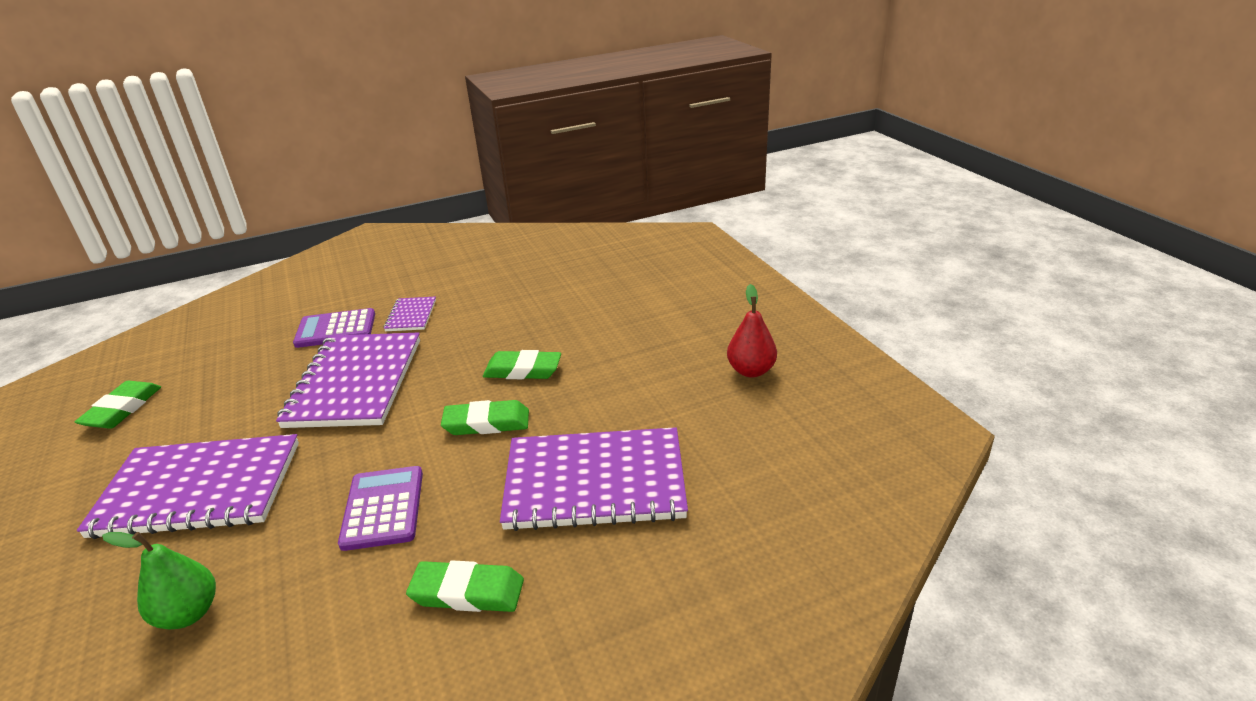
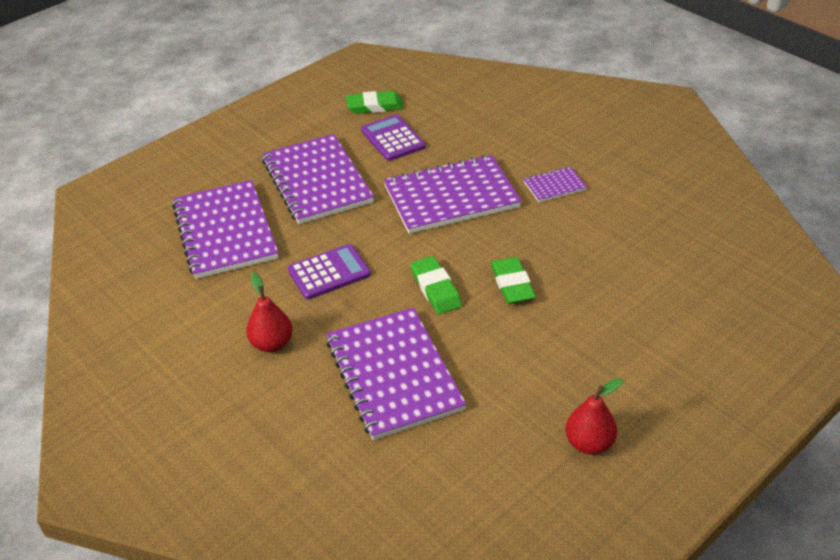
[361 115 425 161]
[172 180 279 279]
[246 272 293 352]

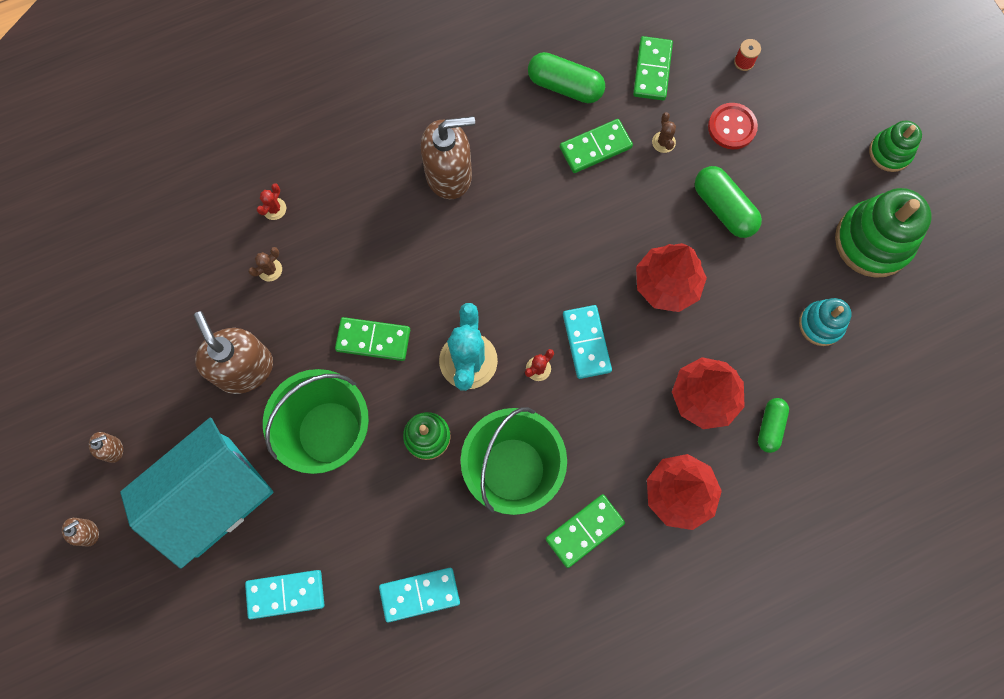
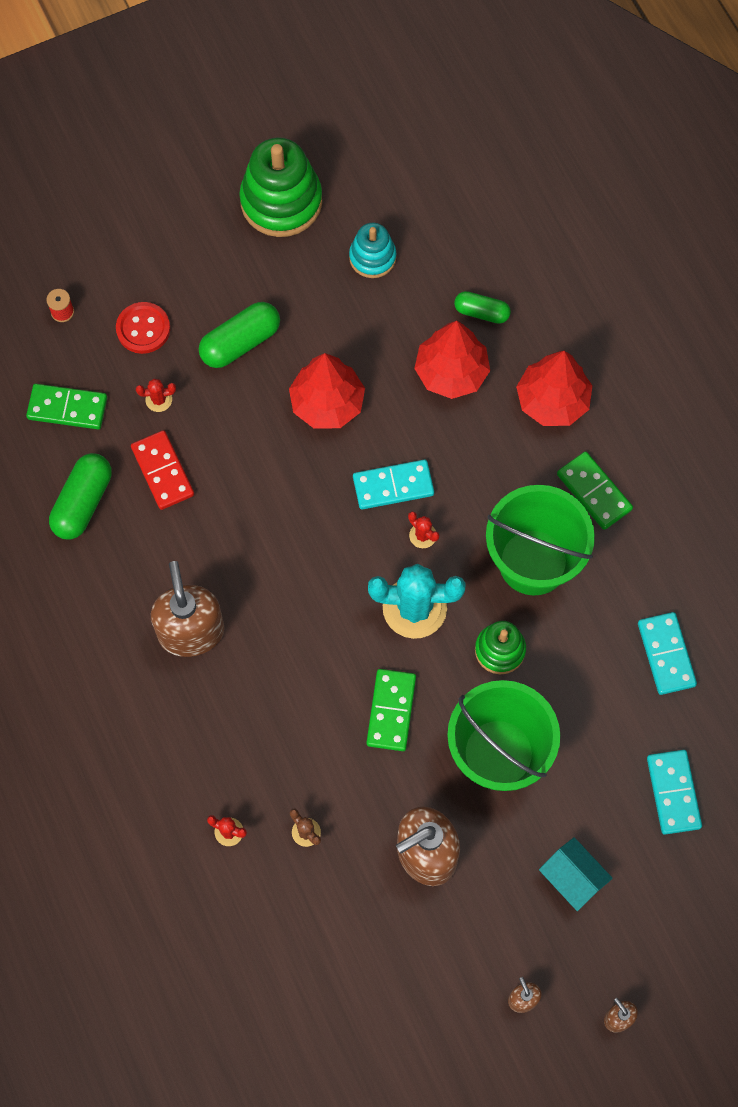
[136 378 176 412]
[131 430 194 510]
[869 121 922 172] (first image)
[539 837 613 911]

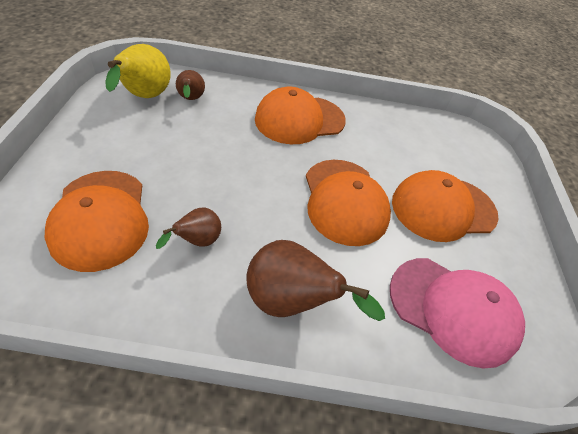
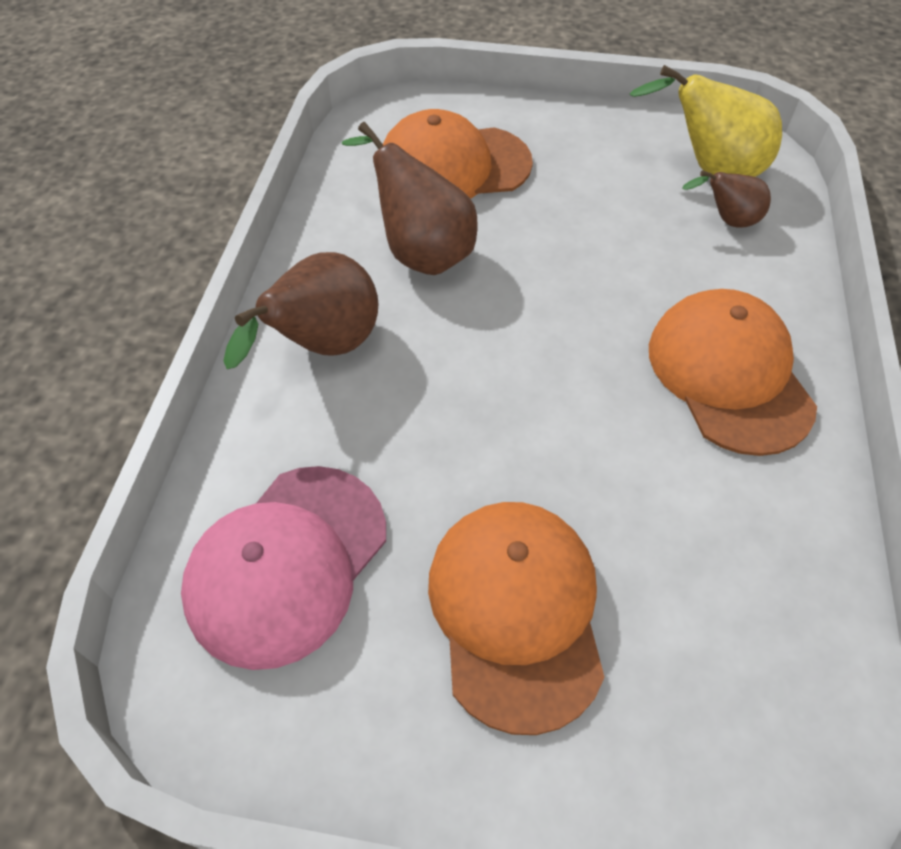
[306 160 391 246] (first image)
[342 122 478 275]

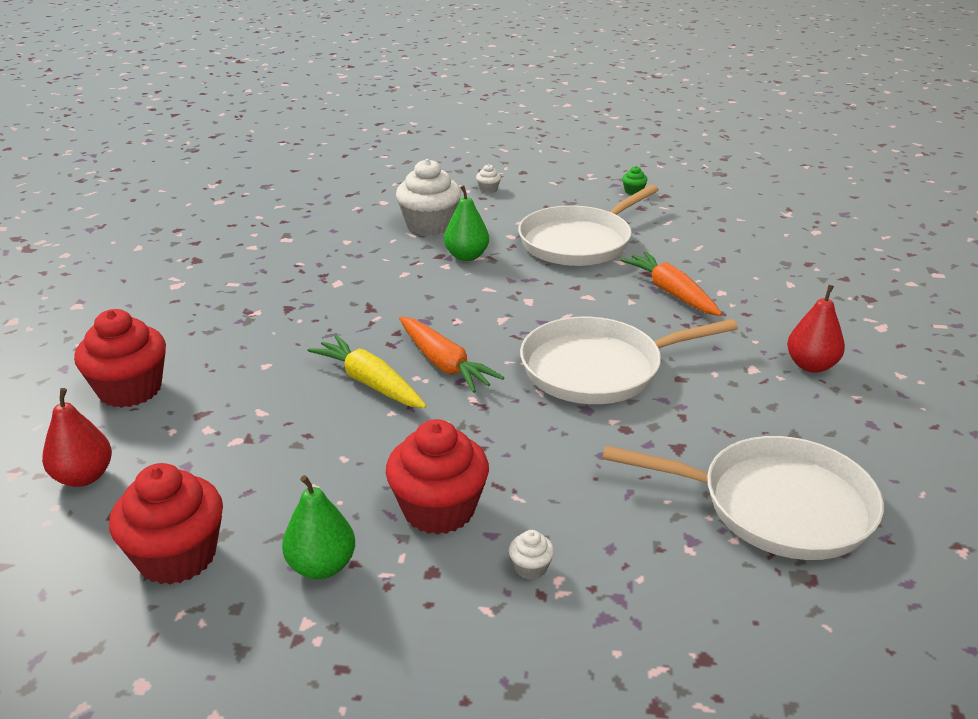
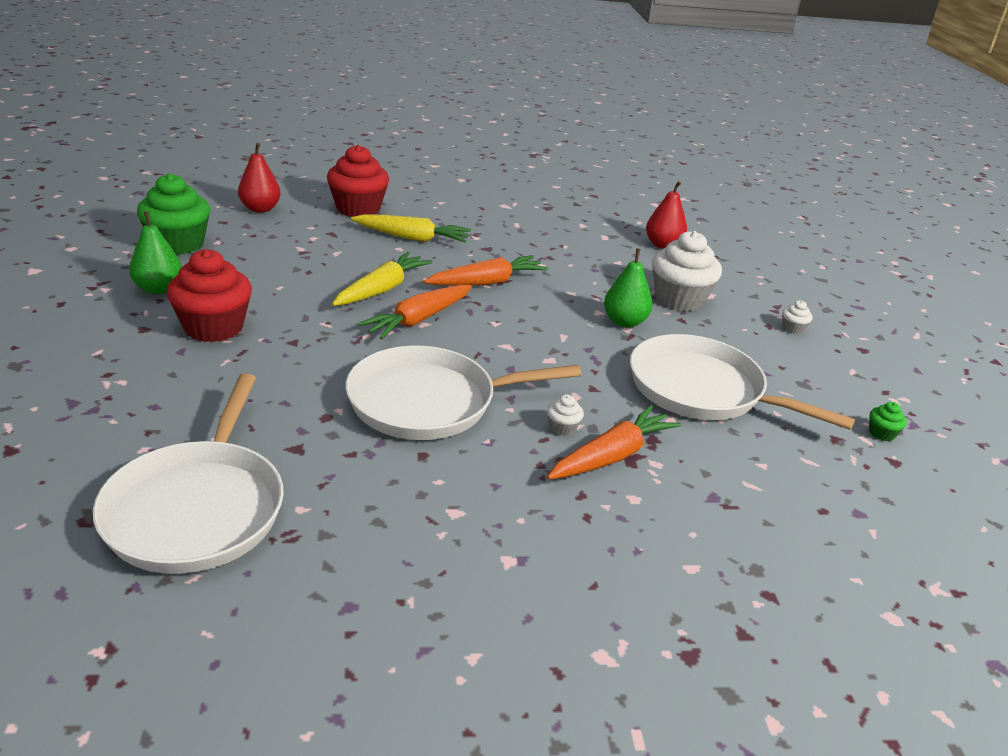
[646 181 687 249]
[345 346 581 440]
[137 173 210 255]
[547 395 584 436]
[351 214 471 242]
[424 255 548 286]

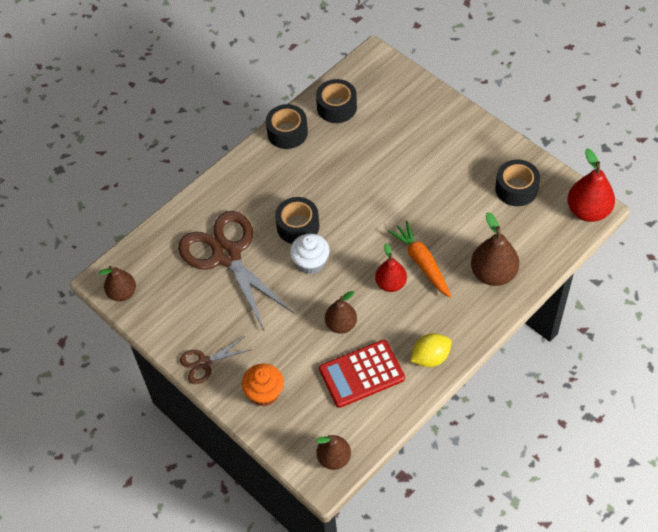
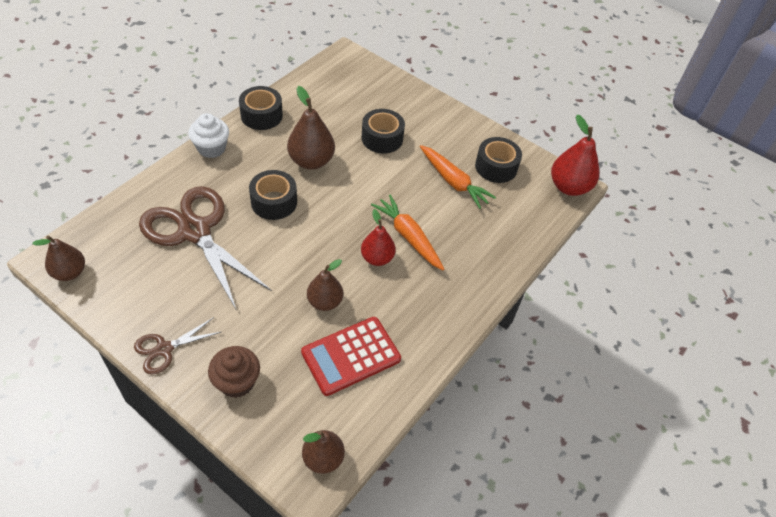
[361 109 405 154]
[287 86 335 170]
[189 113 229 158]
[411 333 452 367] (first image)
[208 346 260 398]
[420 145 496 209]

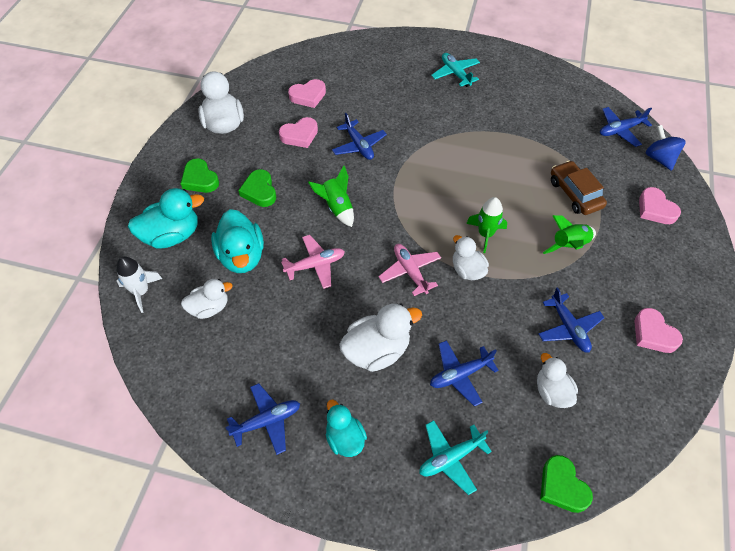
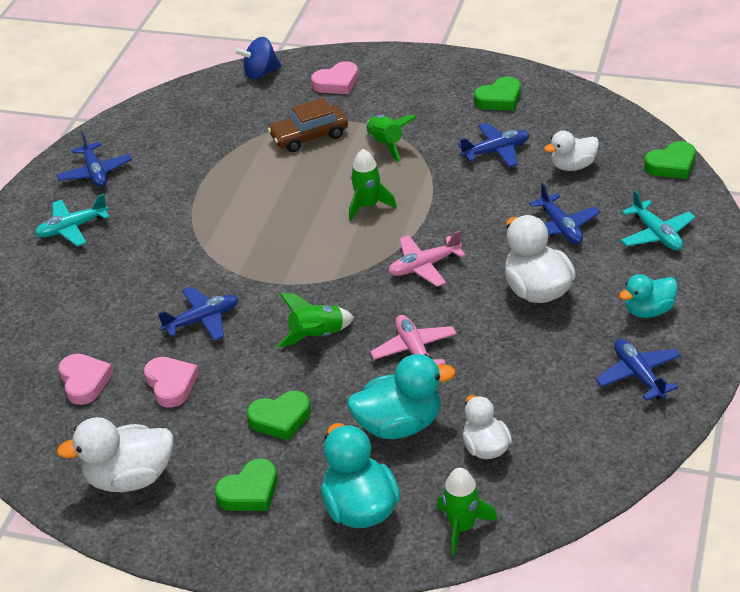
[57 131 132 187]
[453 235 489 280] (first image)
[437 468 498 555]
[474 77 521 110]

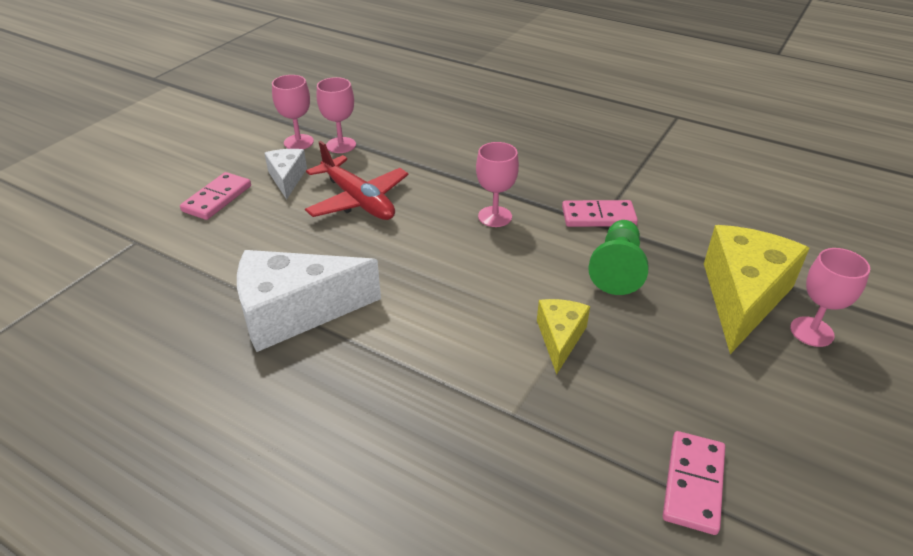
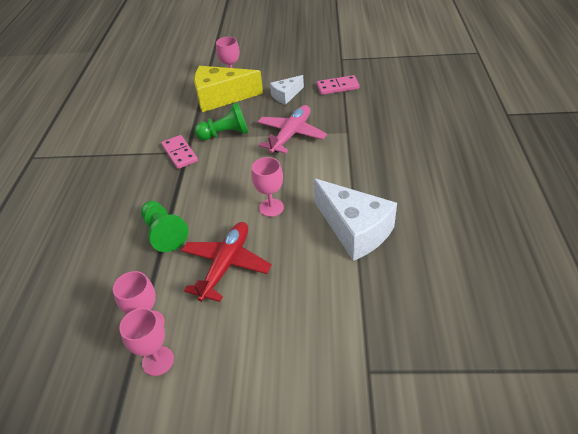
[252 157 284 217]
[270 75 304 105]
[180 172 251 220] (first image)
[257 105 327 154]
[141 201 188 252]

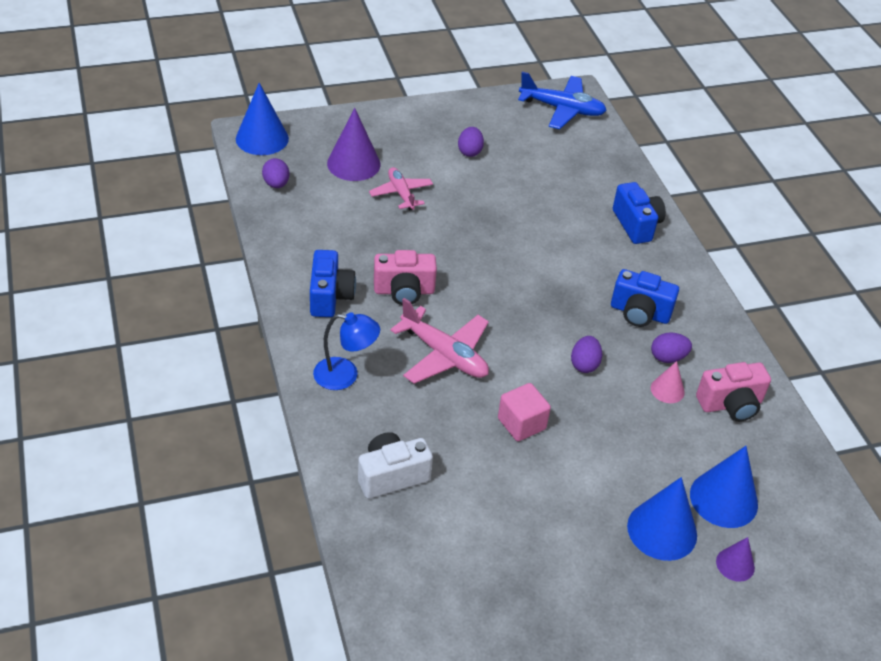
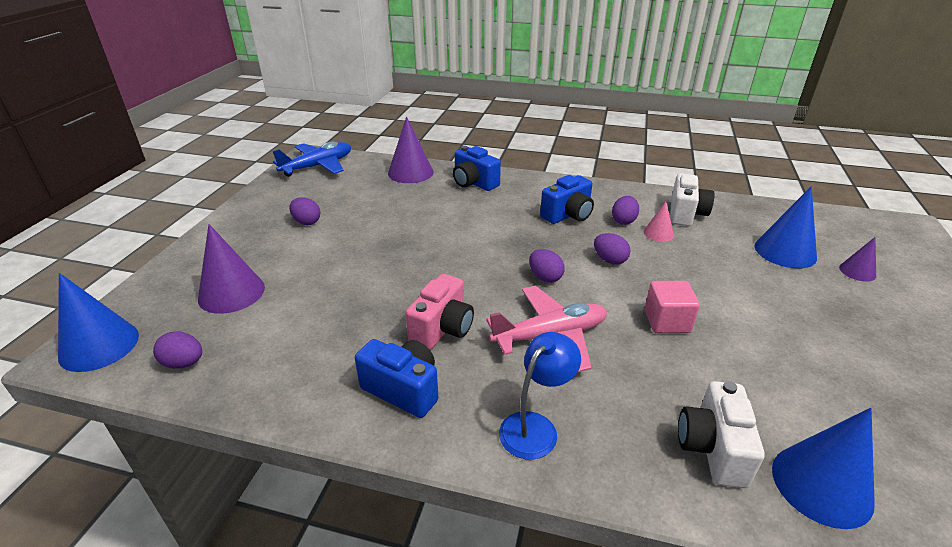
[369 167 433 211] (first image)
[453 146 501 191]
[670 173 715 226]
[772 408 875 529]
[388 116 434 183]
[529 249 565 283]

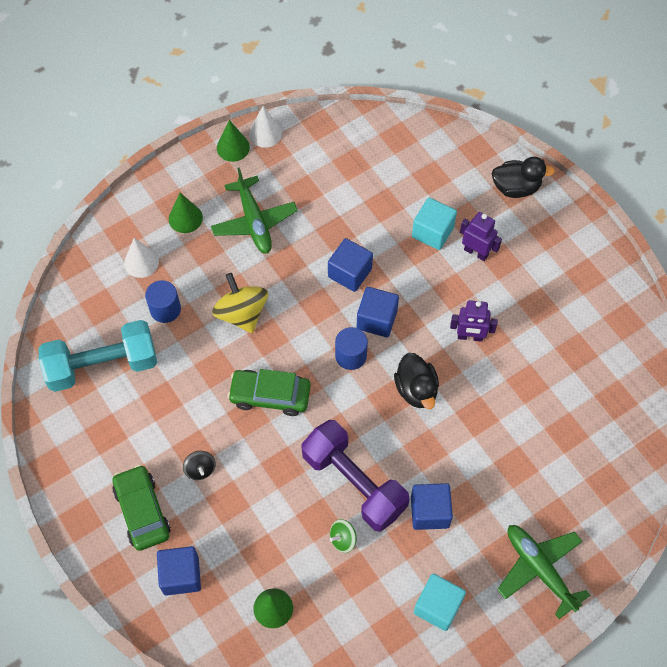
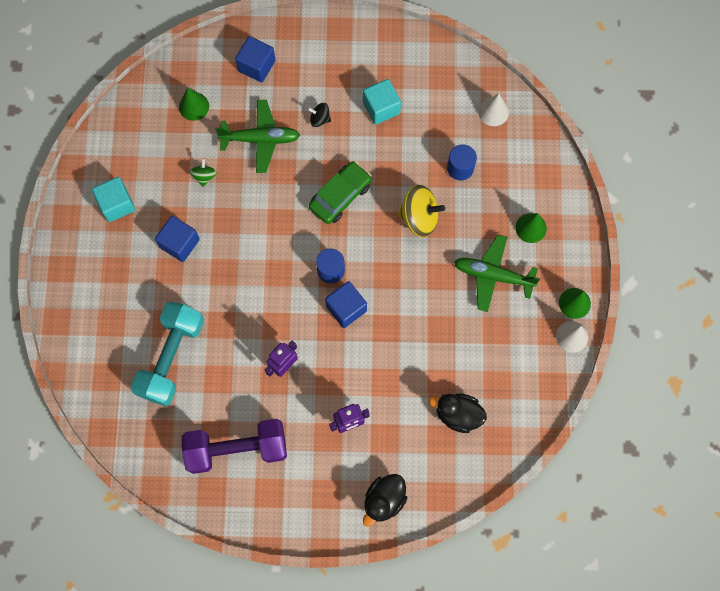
[363 79 401 125]
[478 93 509 126]
[328 238 373 292] (first image)
[131 301 204 406]
[429 393 487 433]
[182 419 287 474]
[113 465 171 551] (first image)
[215 100 300 173]

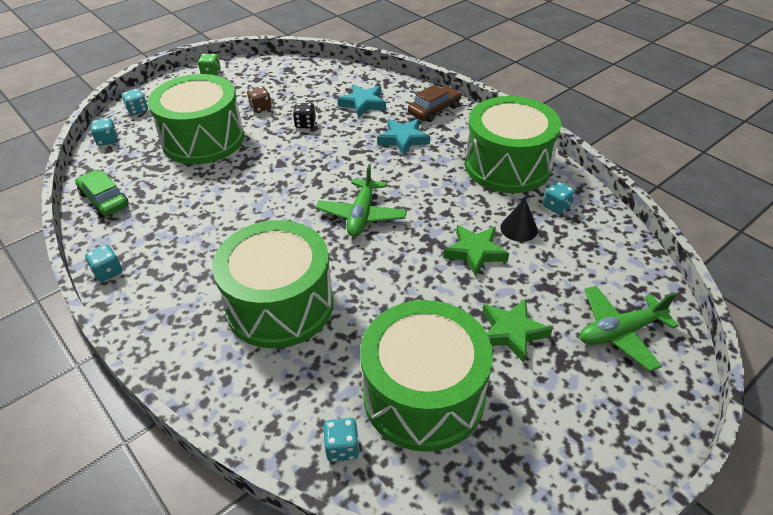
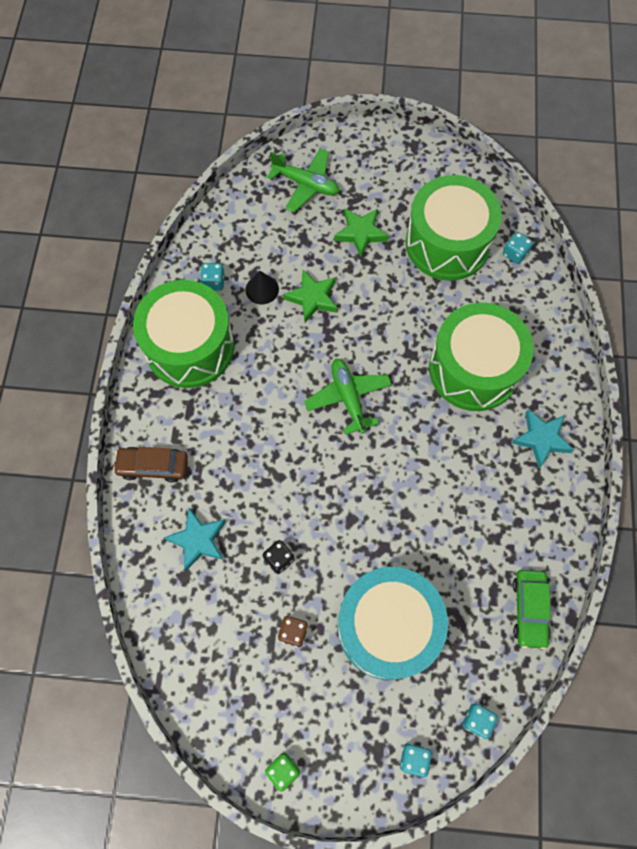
[338 567 448 680]
[511 409 574 468]
[304 359 392 435]
[85 245 122 282] (first image)

